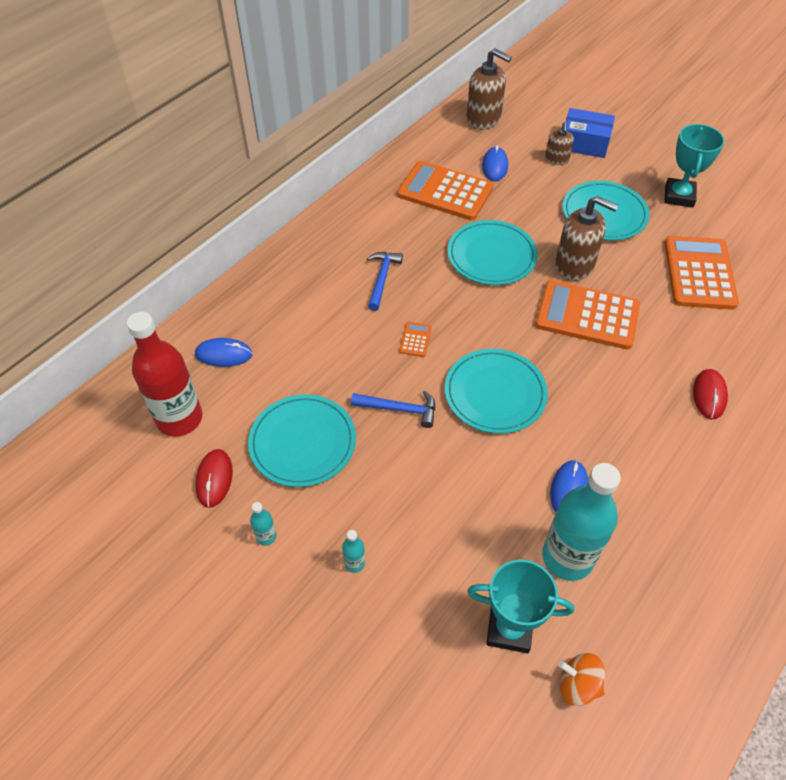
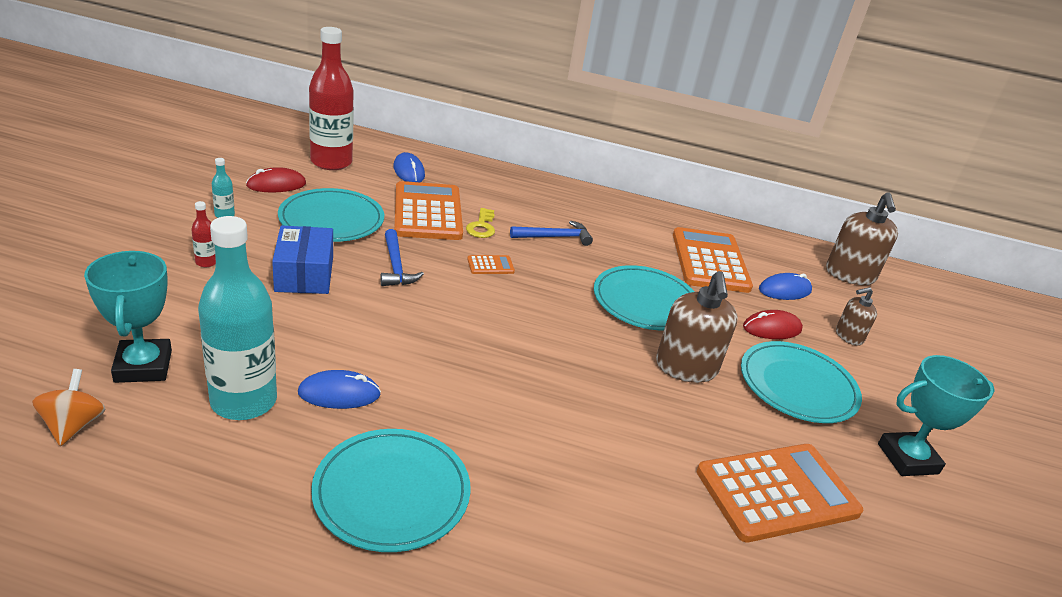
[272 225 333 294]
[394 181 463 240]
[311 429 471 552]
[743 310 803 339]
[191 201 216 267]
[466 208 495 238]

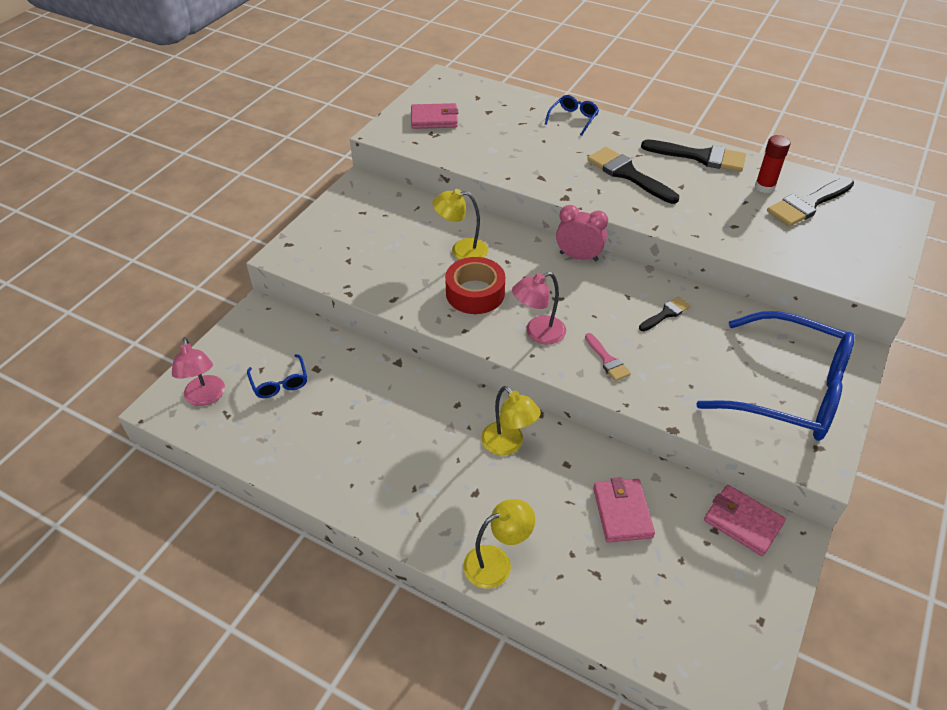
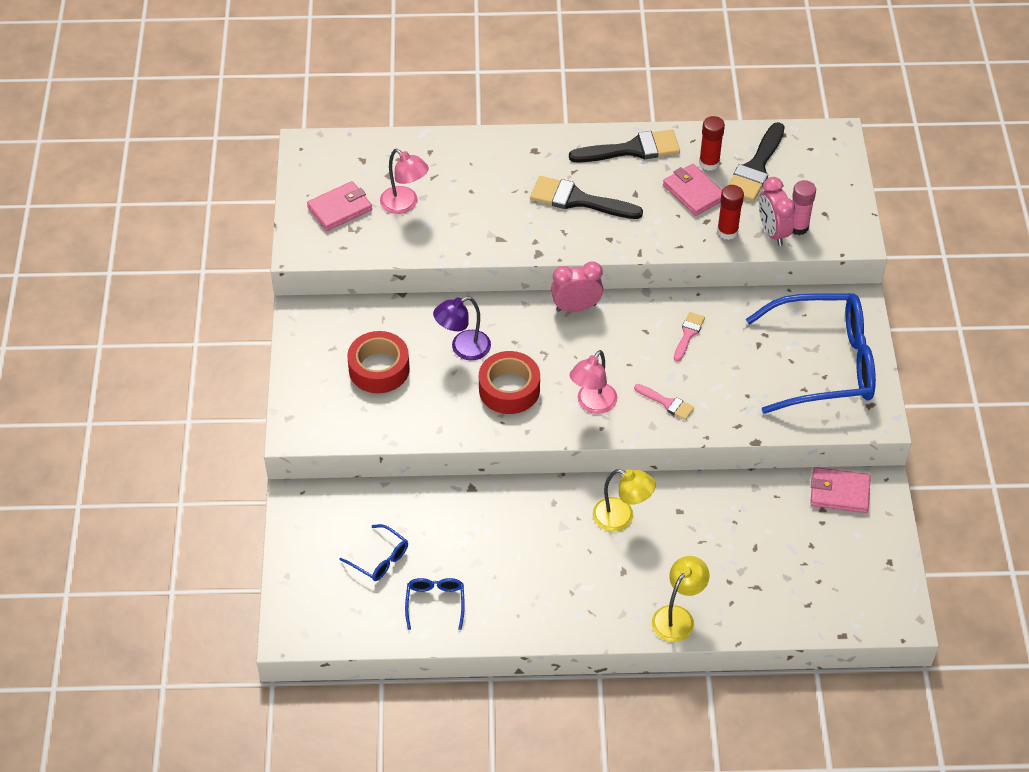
[405 578 465 630]
[433 296 491 360]
[674 312 705 361]
[380 149 429 214]
[663 164 722 216]
[759 177 795 246]
[792 180 816 235]
[717 185 744 240]
[347 331 410 393]

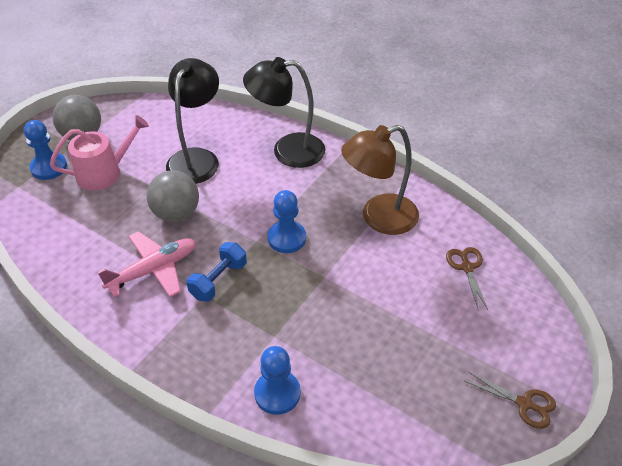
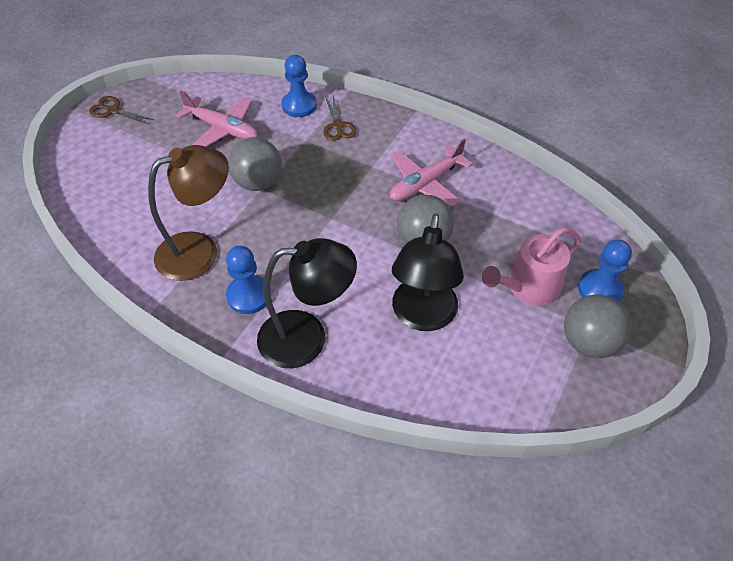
[226 246 271 314]
[187 242 247 302] (first image)
[324 95 356 141]
[176 90 258 147]
[228 137 282 191]

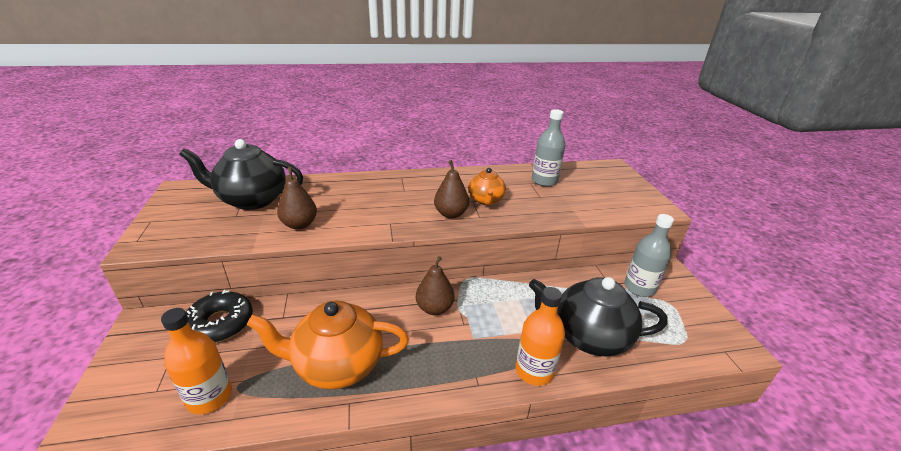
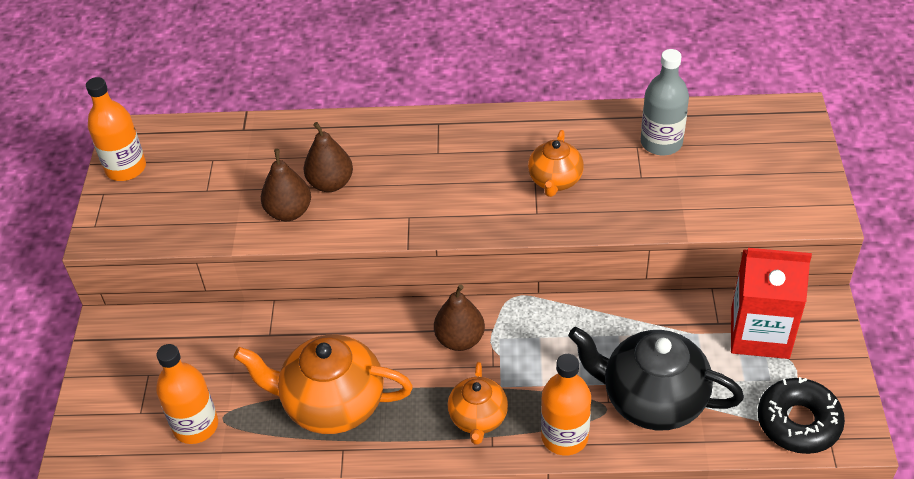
[179 139 303 210] (first image)
[303 122 353 192]
[731 248 812 359]
[758 377 845 454]
[86 77 146 181]
[448 362 508 445]

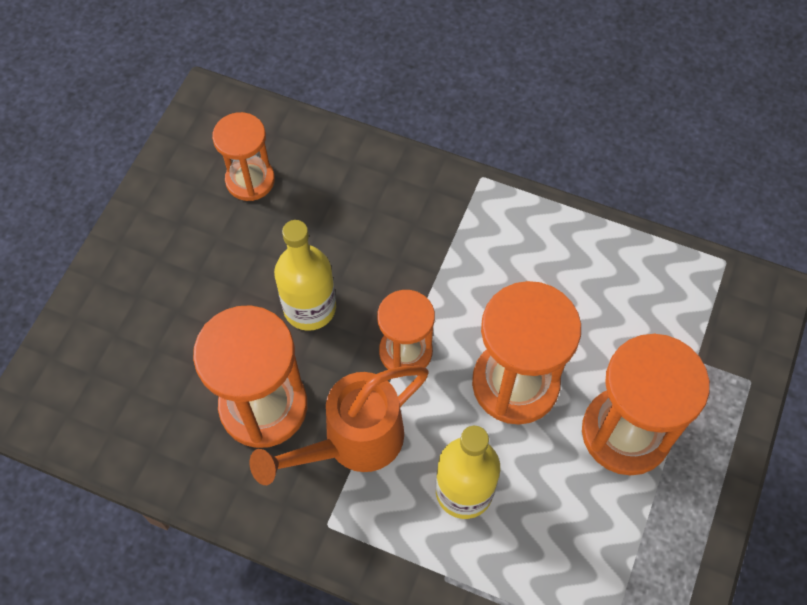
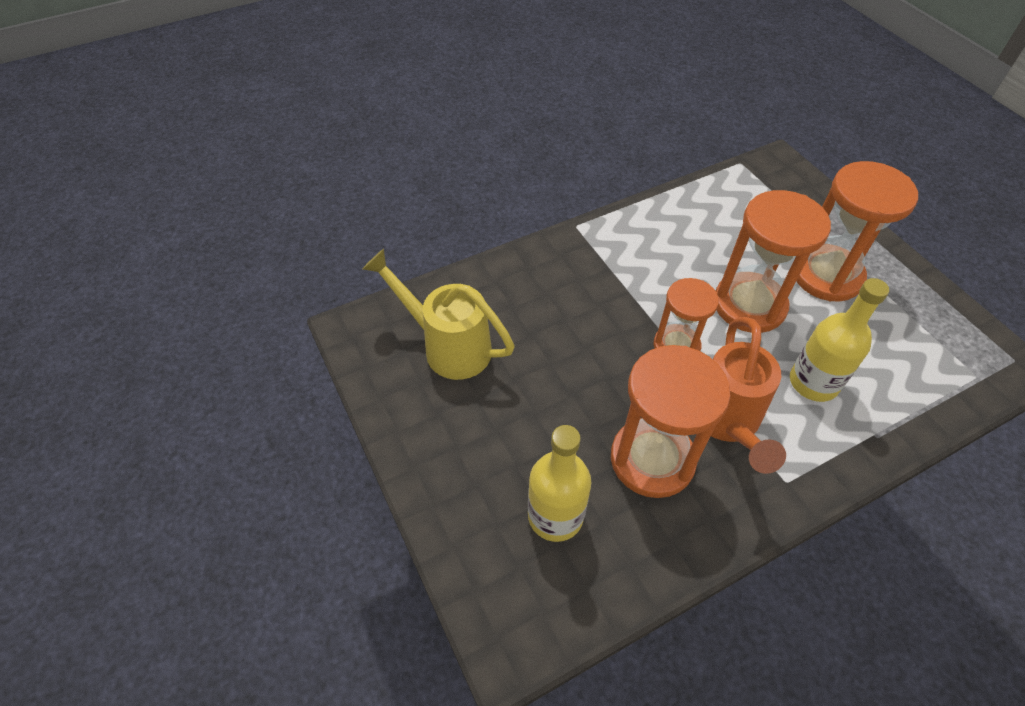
[362 249 515 380]
[528 425 591 542]

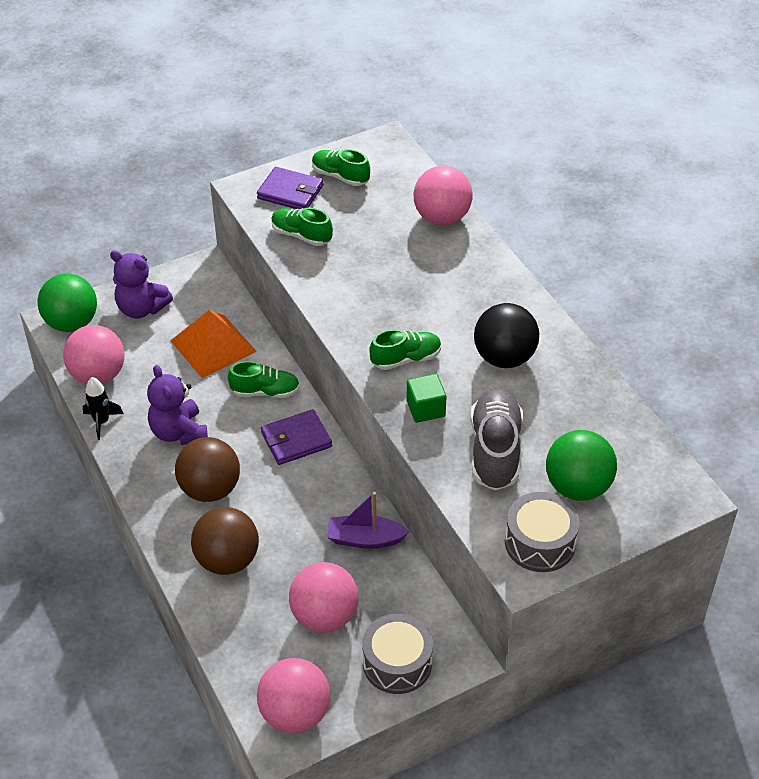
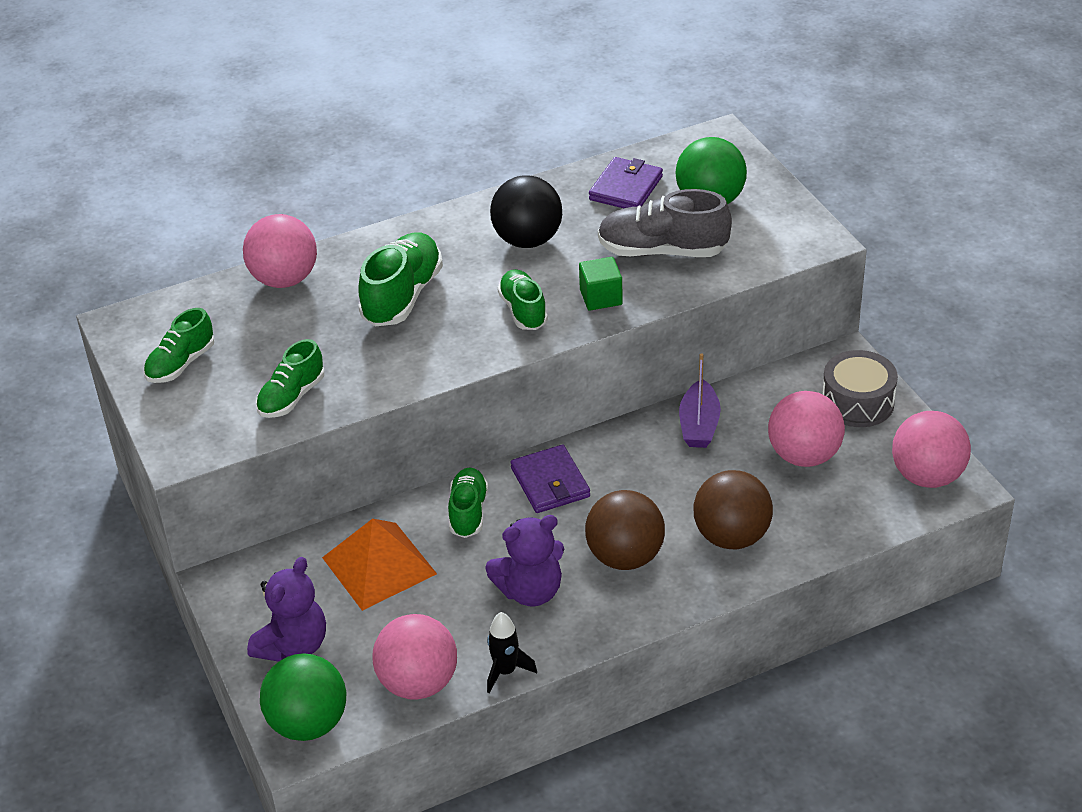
[589 157 663 208]
[505 492 579 572] (first image)
[358 232 443 326]

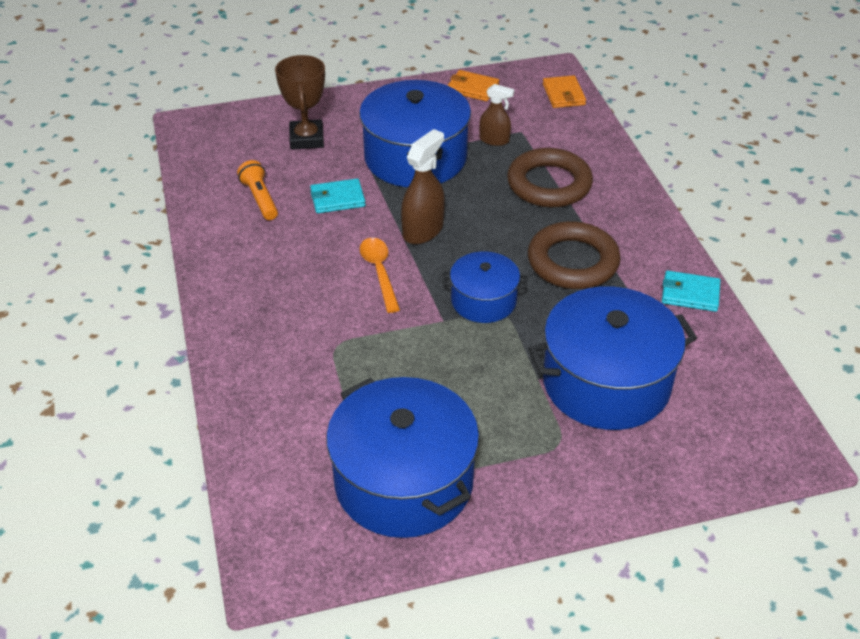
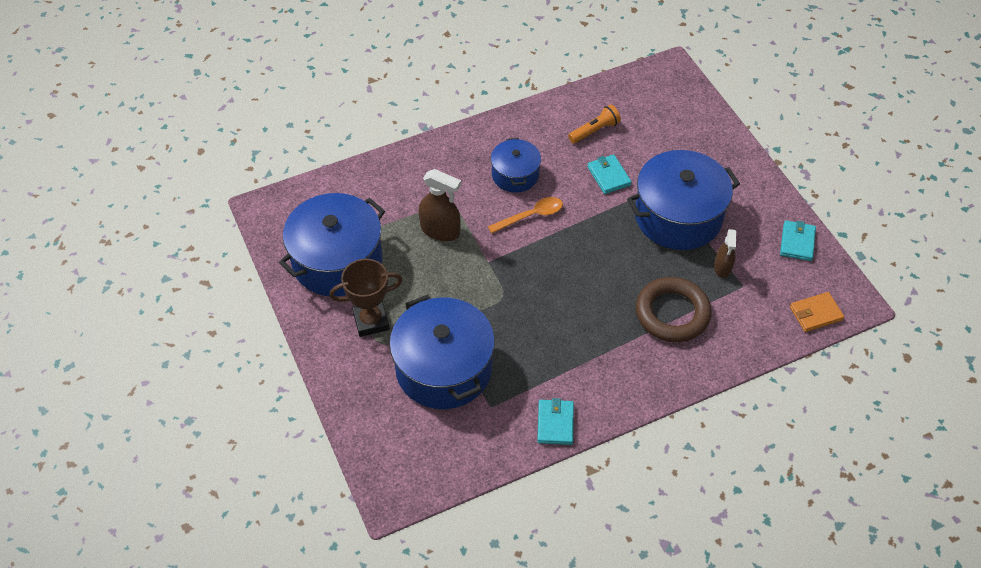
[329 259 402 337]
[780 220 816 261]
[419 169 461 241]
[528 221 621 289] (first image)
[491 138 541 193]

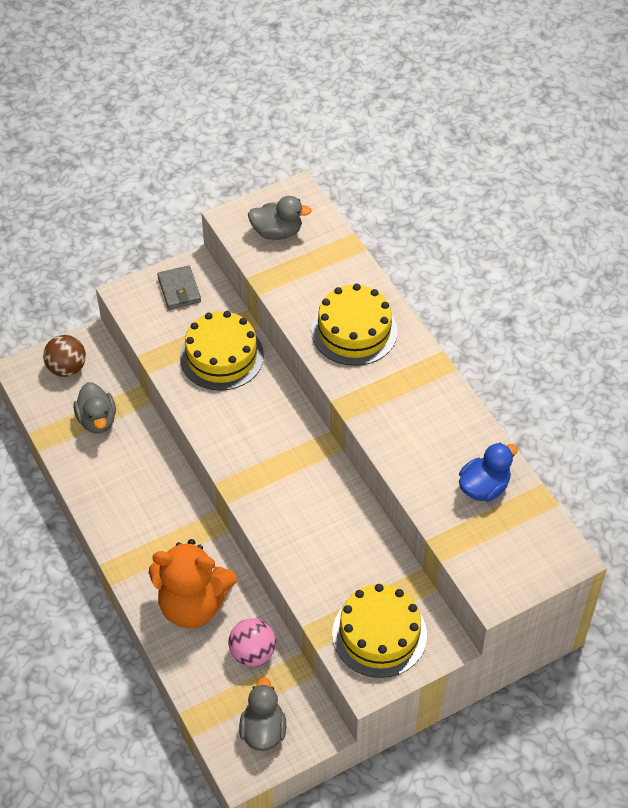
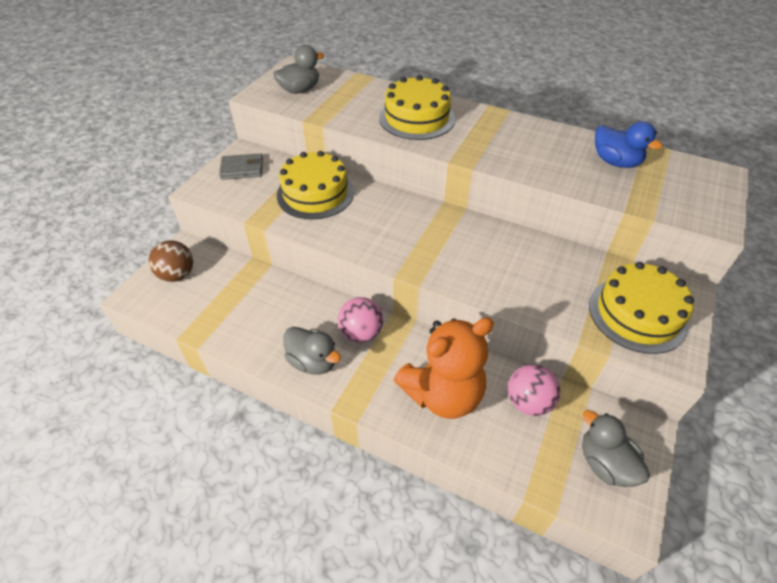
[219 153 263 180]
[283 327 341 375]
[595 121 663 168]
[338 297 383 343]

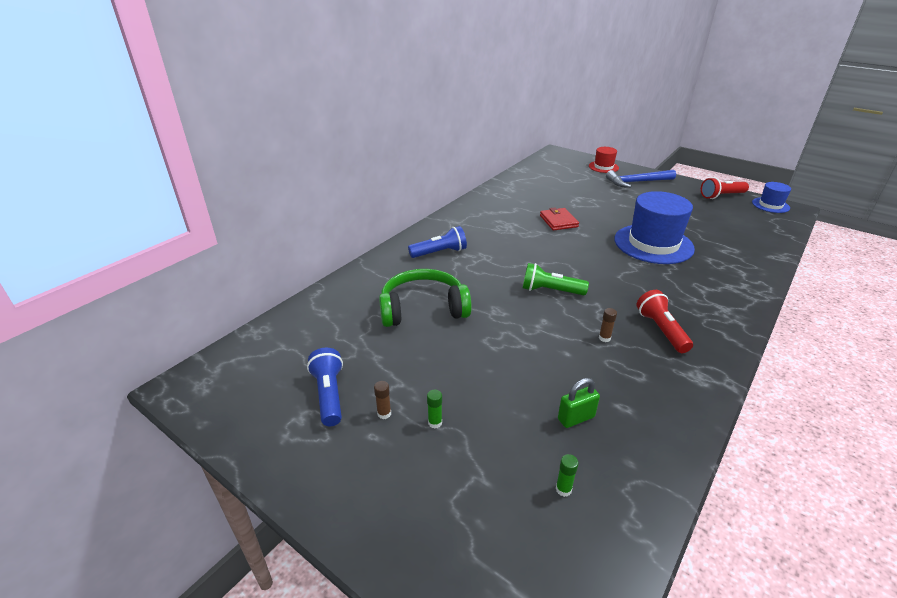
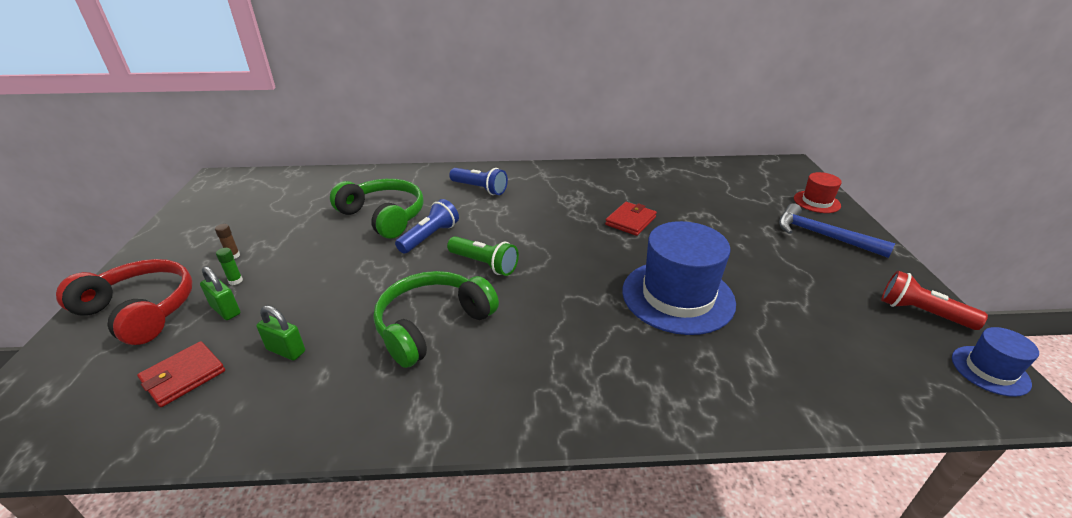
[447 236 519 276]
[636 290 693 353] (first image)
[373 271 499 368]
[395 199 459 254]
[137 341 225 407]
[56 259 193 345]
[200 266 240 320]

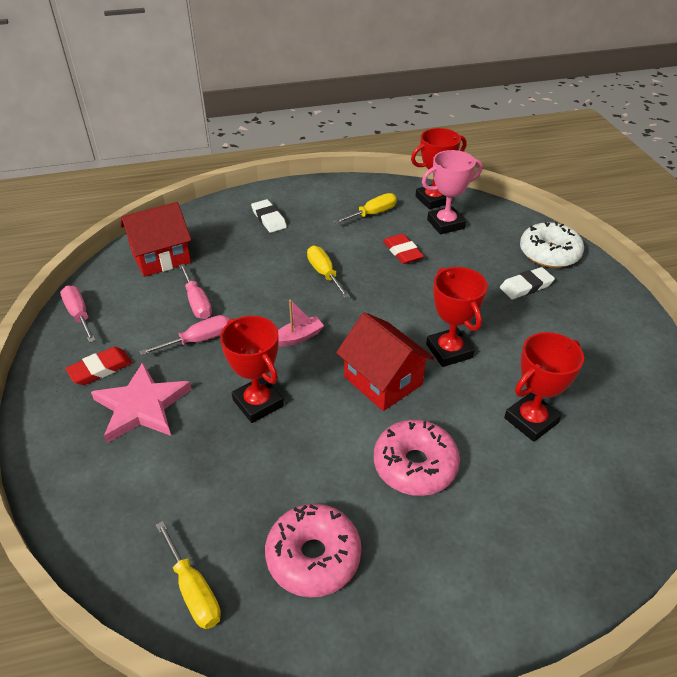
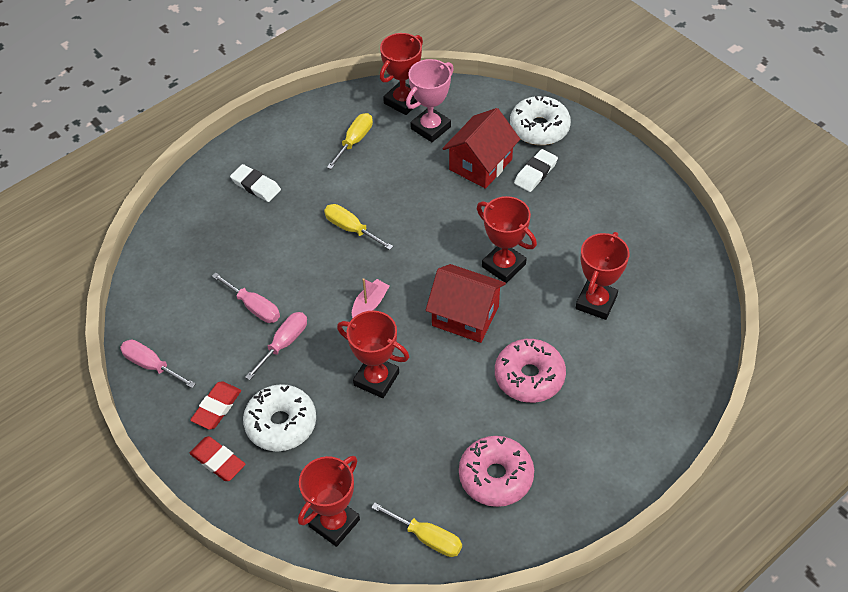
[442 108 520 189]
[189 436 246 481]
[243 384 316 452]
[298 456 360 547]

